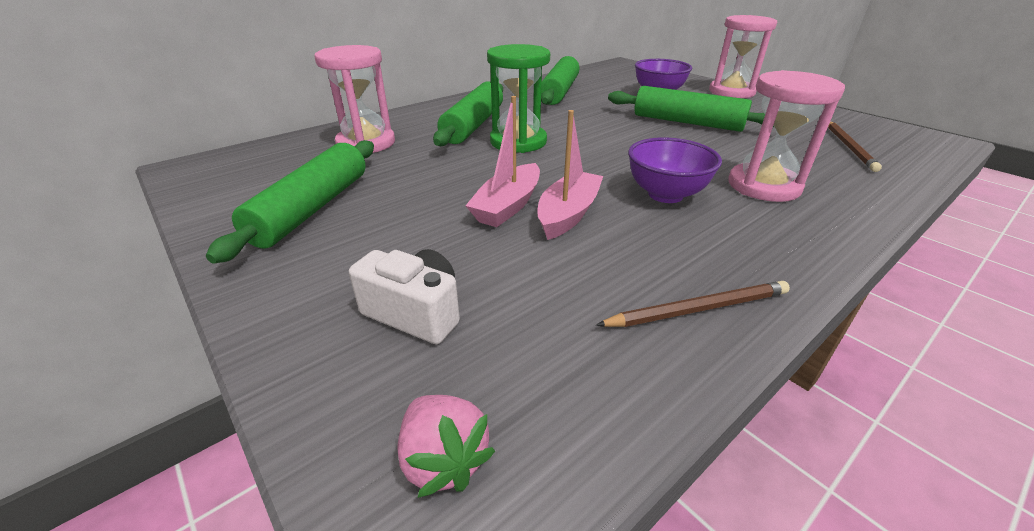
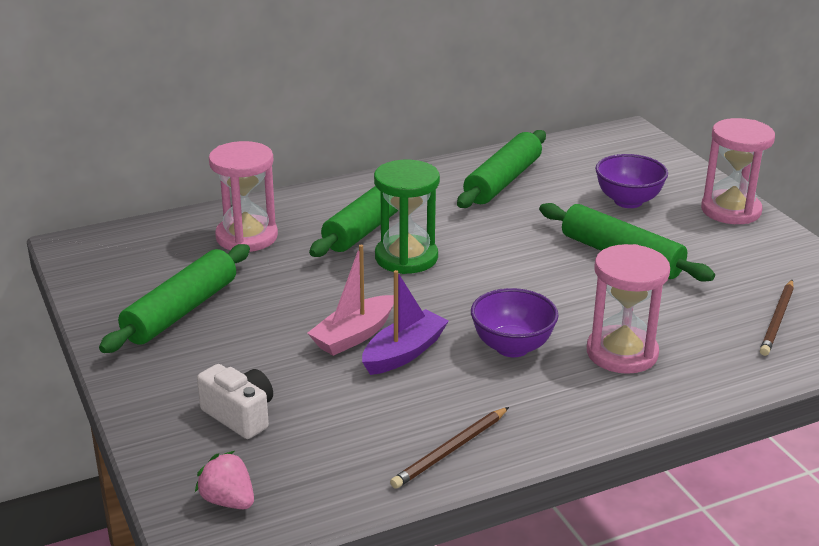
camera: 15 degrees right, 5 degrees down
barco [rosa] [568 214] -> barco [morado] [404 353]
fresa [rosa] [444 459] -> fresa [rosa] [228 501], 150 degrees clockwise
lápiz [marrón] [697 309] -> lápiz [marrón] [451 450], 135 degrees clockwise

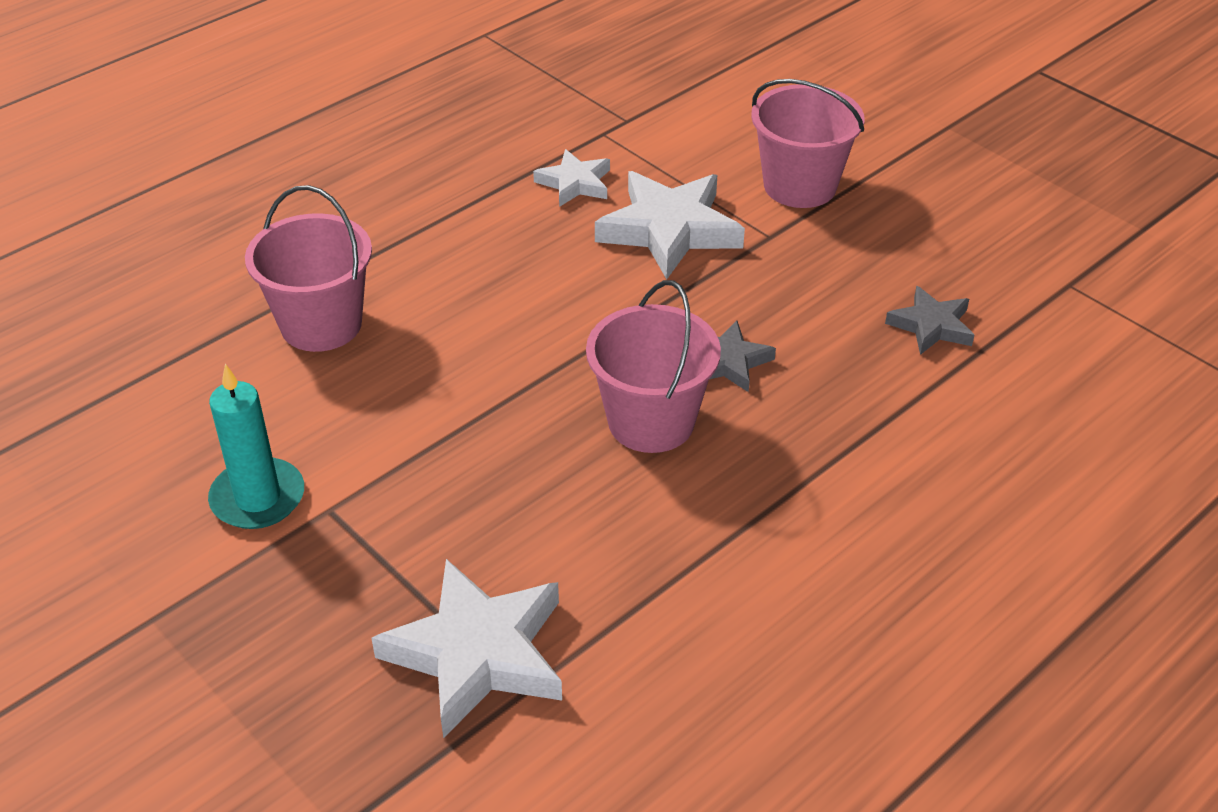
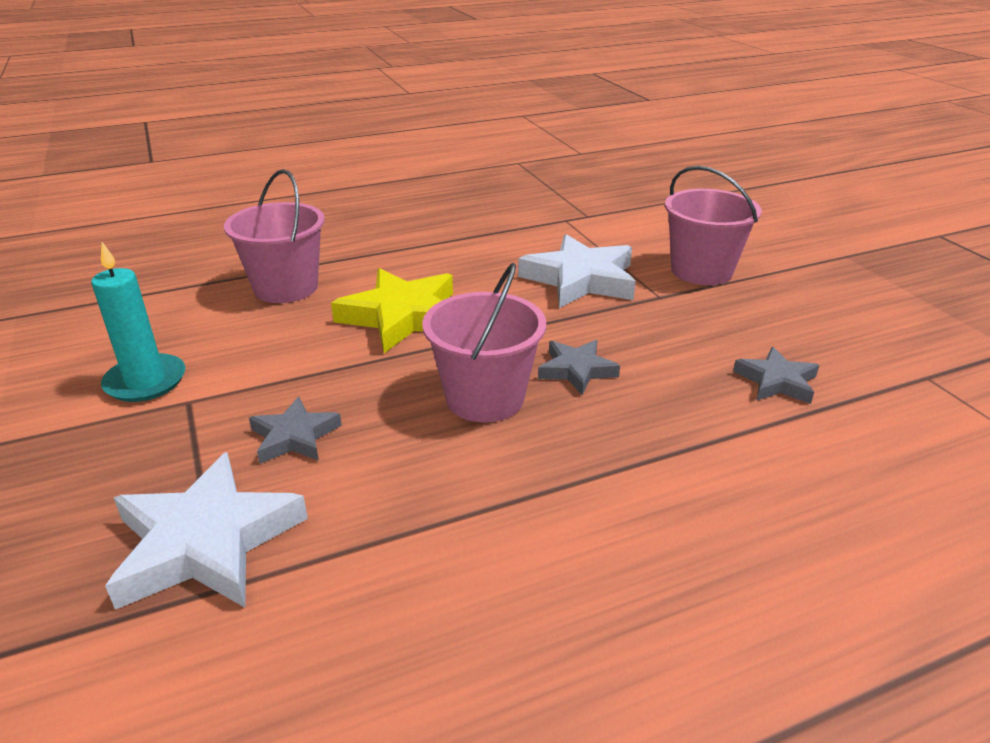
camera: 20 degrees right, 10 degrees down
estrella [blanco] [575 183] -> none
none -> estrella [gris] [295 436]
none -> estrella [amarillo] [402 317]

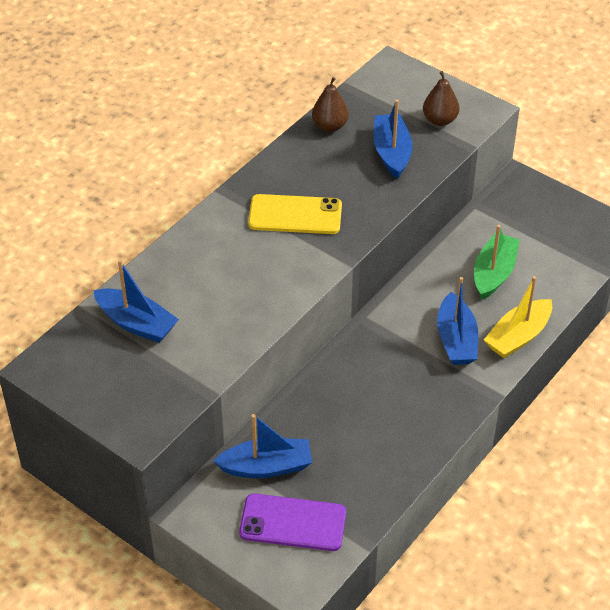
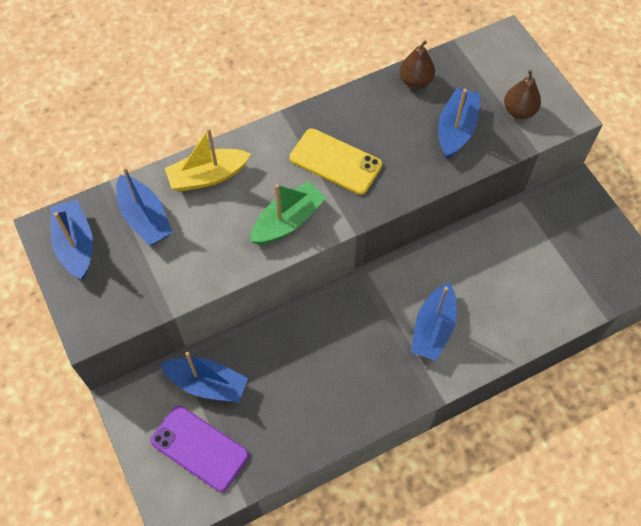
camera: 25 degrees right, 15 degrees up
none -> barco [azul] [76 245]
barco [verde] [494 273] -> barco [verde] [288 221], move
barco [amarillo] [518 336] -> barco [amarillo] [208 176], move

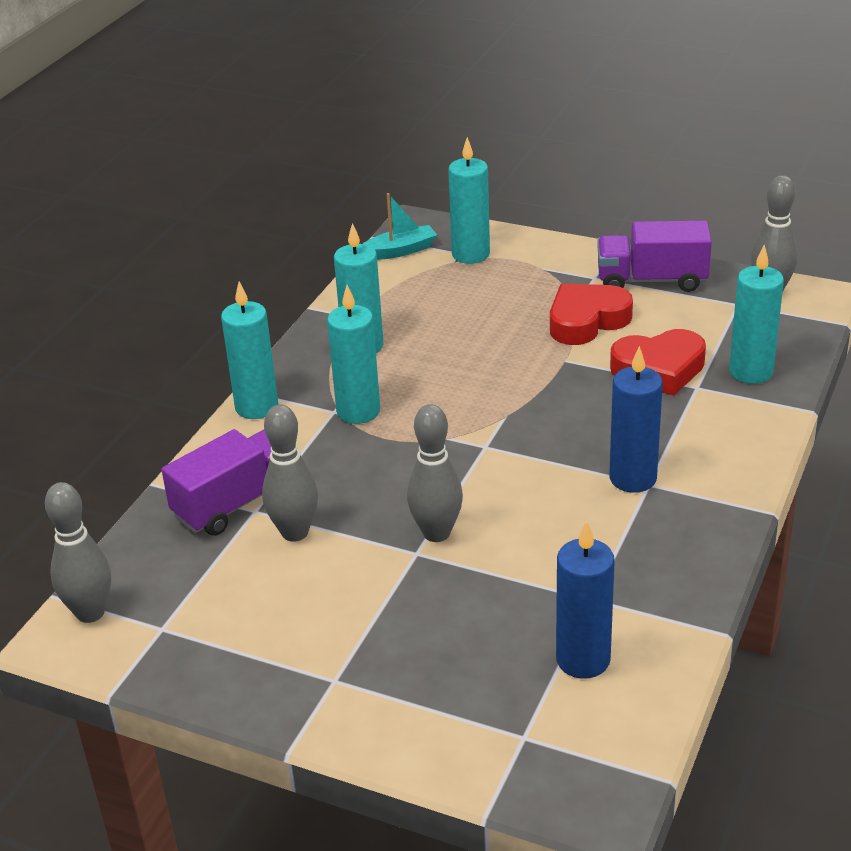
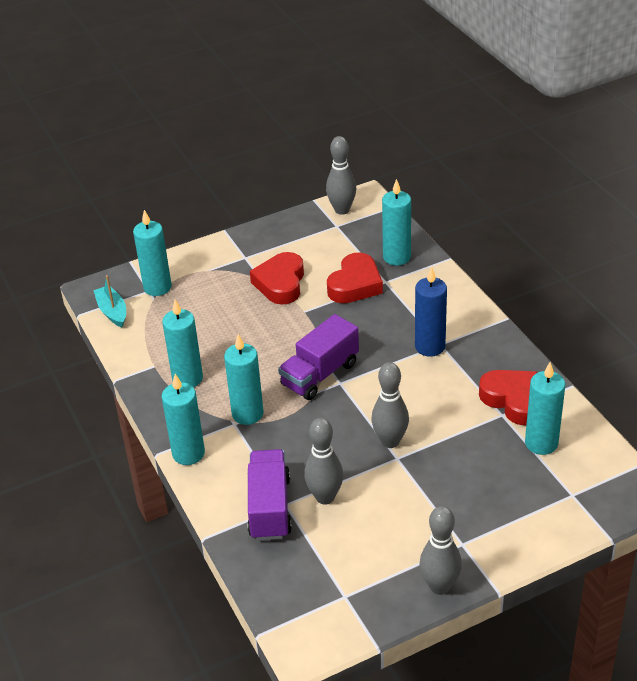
camera: 50 degrees left, 5 degrees up
none -> corazón [rojo] [513 400]
bolo [gris] [90 613] -> bolo [gris] [439 586], move
camión [morado] [651 280] -> camión [morado] [320 374], move
vela [azul] [583 660] -> vela [turquesa] [541 443]
barco [turquesa] [400 251] -> barco [turquesa] [112 312], 45 degrees counterclockwise

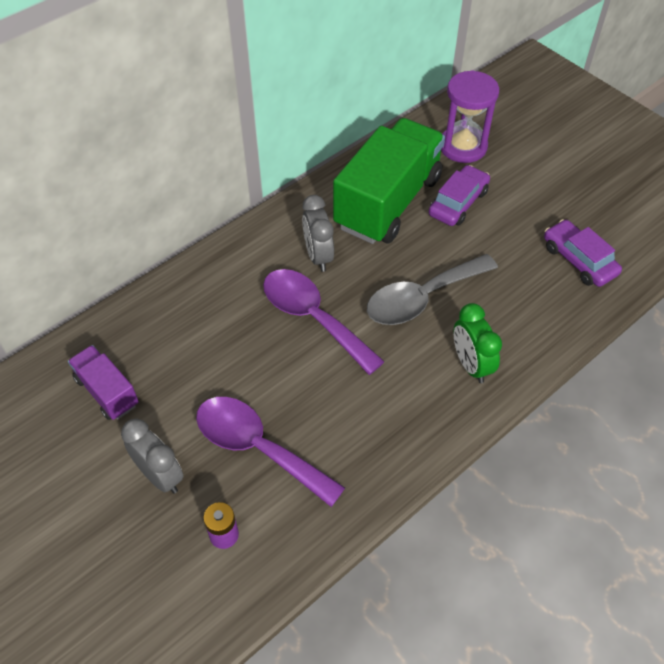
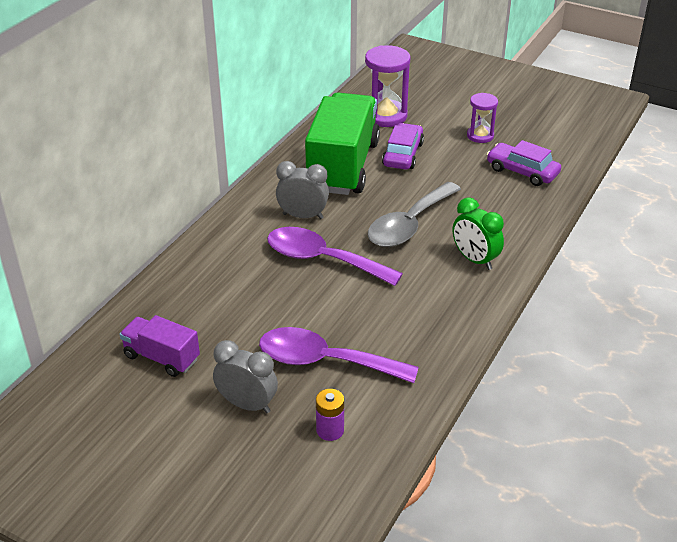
camera: 20 degrees left, 15 degrees down
none -> reloj de arena [morado] [480 136]
despertador [gris] [318 256] -> despertador [gris] [303 216], 135 degrees clockwise

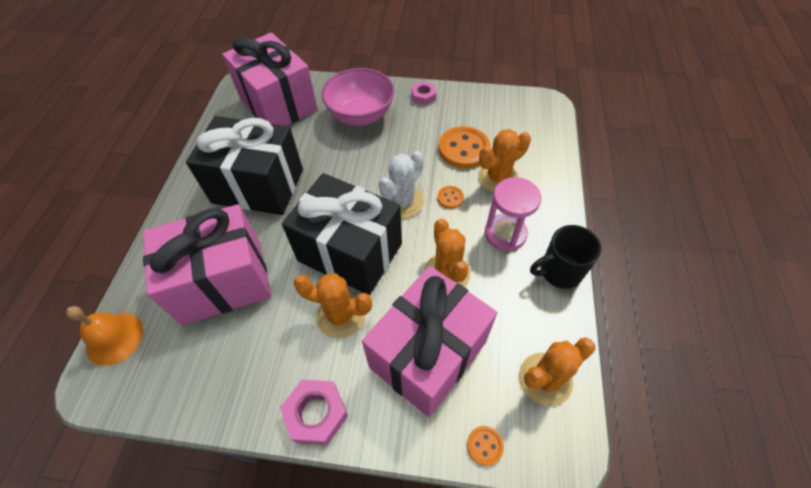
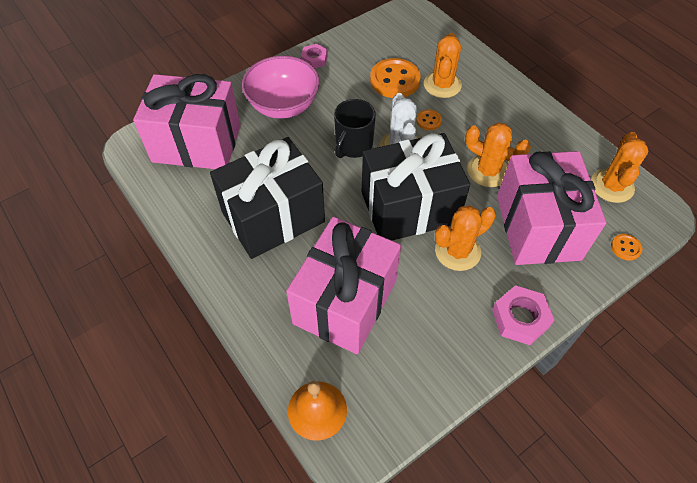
camera: 45 degrees left, 0 degrees up
reloj de arena [rosa] [505 233] -> none
taza [negro] [559 271] -> taza [negro] [353 146], move

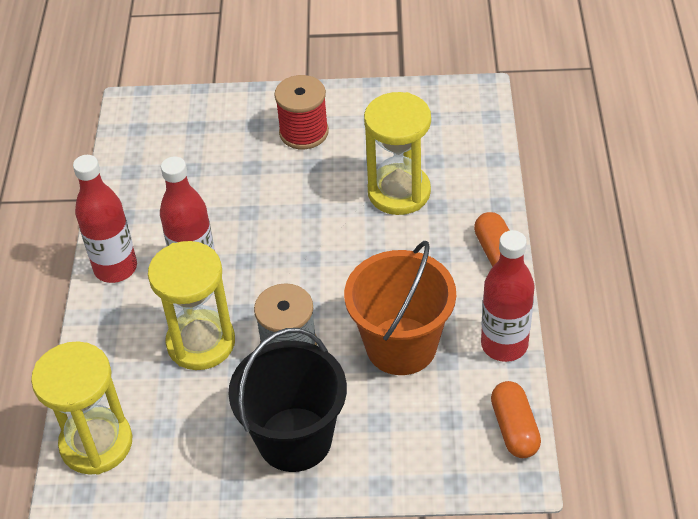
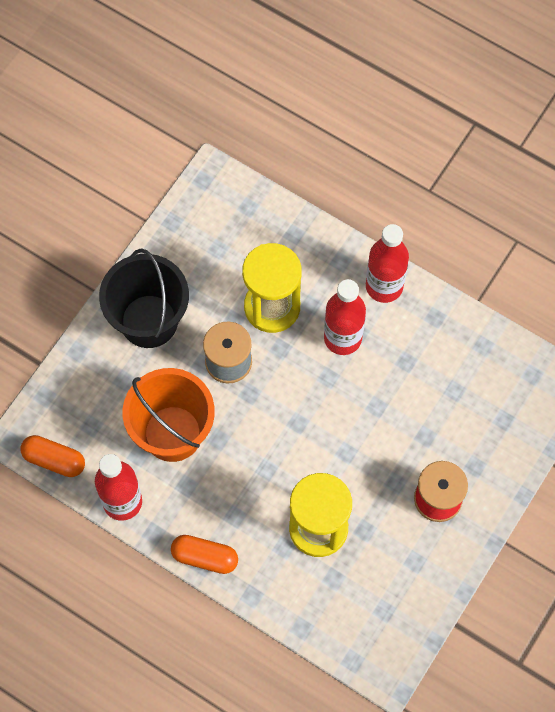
camera: 120 degrees right, 20 degrees up
reloj de arena [amarillo] [96 443] -> none

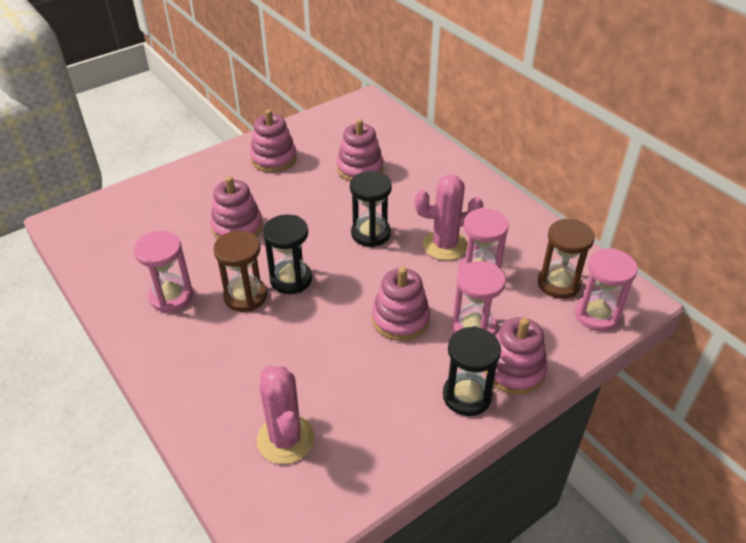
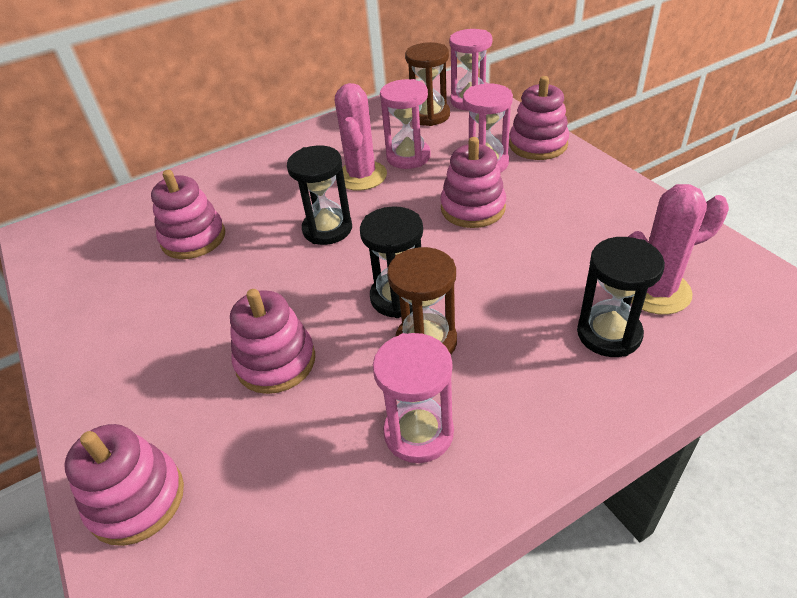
camera: 80 degrees left, 0 degrees up
juguete apilable [rosa] [273 159] -> juguete apilable [rosa] [136 499], move
reloj de arena [negro] [467 396] -> reloj de arena [negro] [609 334], move

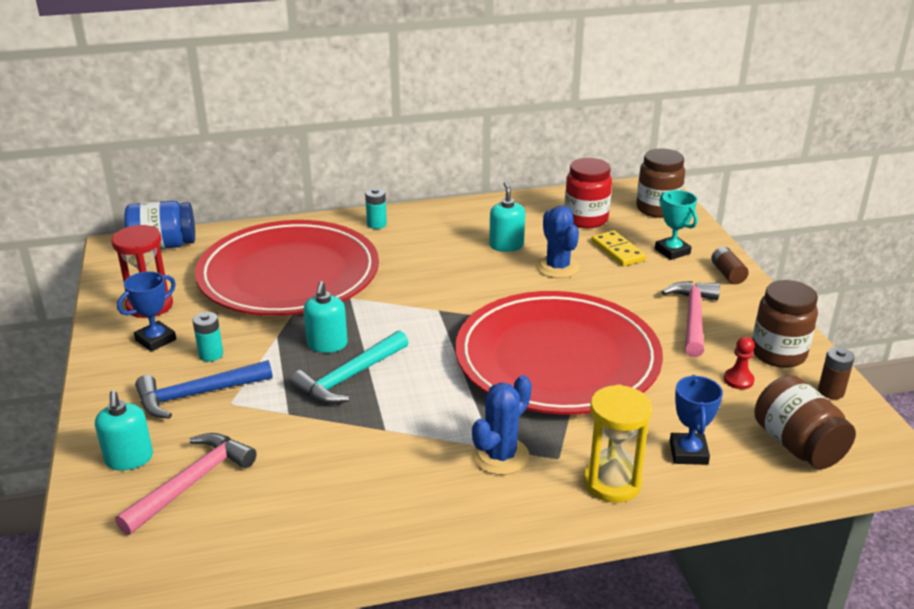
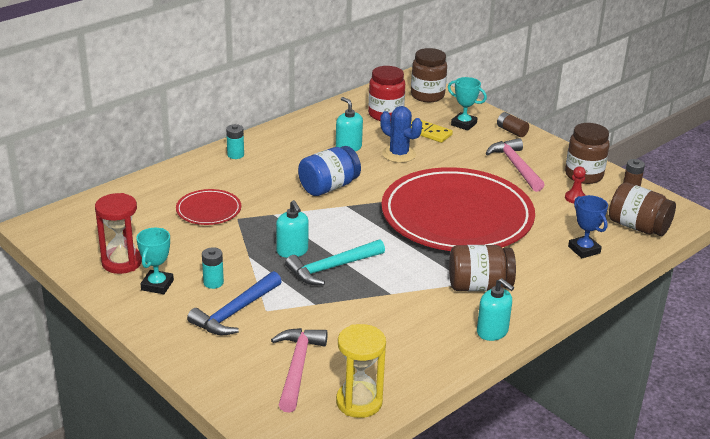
camera: 30 degrees left, 0 degrees up
dispensador de jabón [turquesa] [129 459] -> dispensador de jabón [turquesa] [492 331], move
tarro [azul] [163 245] -> tarro [azul] [328 187], move
reloj de arena [amarillo] [612 483] -> reloj de arena [amarillo] [359 402], move
cactus [azul] [500 456] -> tarro [marrón] [479 286]
trofeo [azul] [156 340] -> trofeo [turquesa] [157 285]
martillo [turquesa] [350 377] -> martillo [turquesa] [332 268], 45 degrees clockwise
plato [rojo] [289 275] -> plato [rojo] [208 210], x0.42

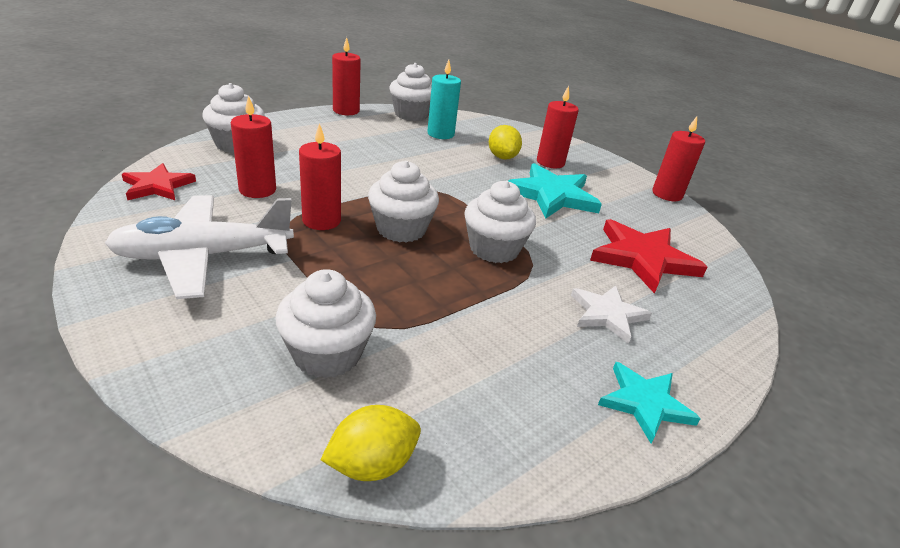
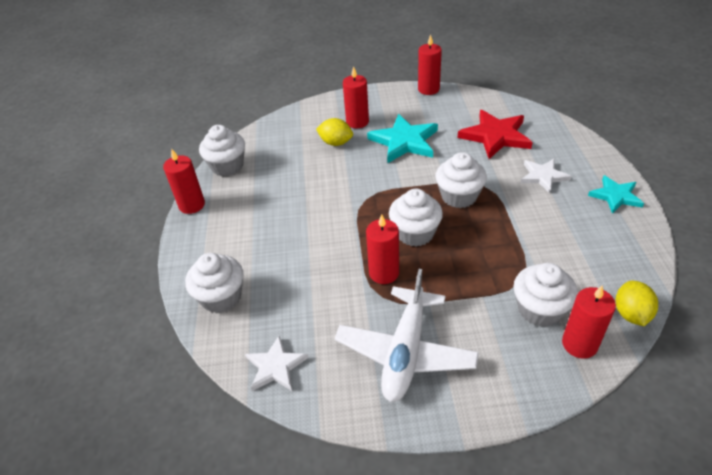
camera: 50 degrees left, 10 degrees up
vela [turquesa] [440 134] -> none
vela [rojo] [257 190] -> vela [rojo] [579 344], move
estrella [rojo] [157 186] -> estrella [blanco] [275 366]

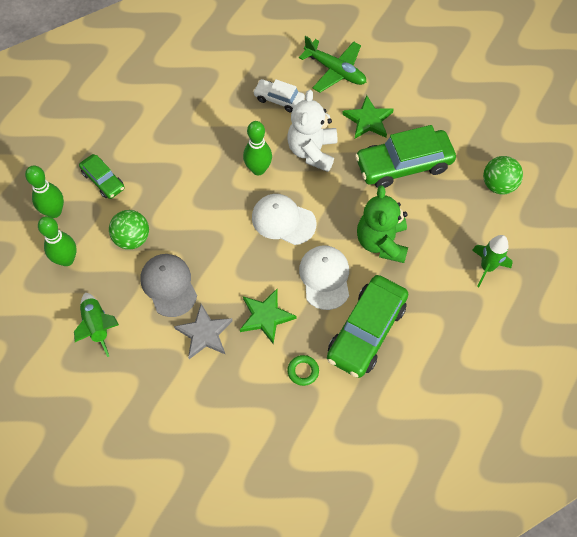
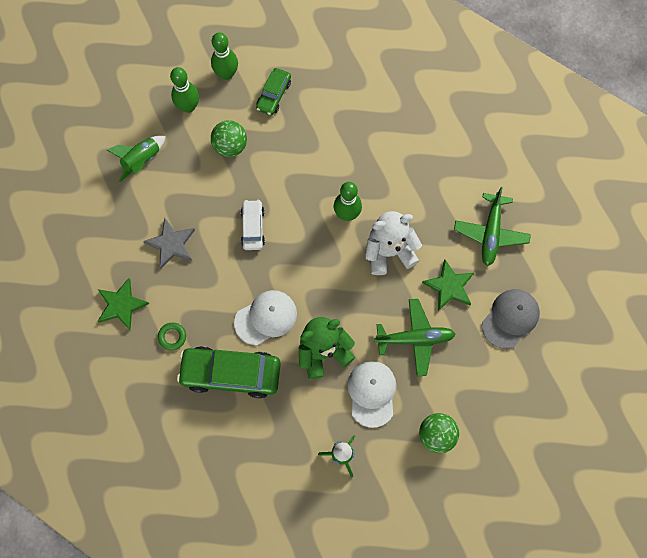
camera: 65 degrees right, 10 degrees up
gorra [gris] [169 285] -> gorra [gris] [510 318], move
estrella [verde] [266 316] -> estrella [verde] [121 305], move
gorra [blanco] [283 220] -> gorra [blanco] [372 393], move
coche [blanco] [279 99] -> coche [blanco] [253 227], move
coche [verde] [403 165] -> avión [verde] [415 338]

